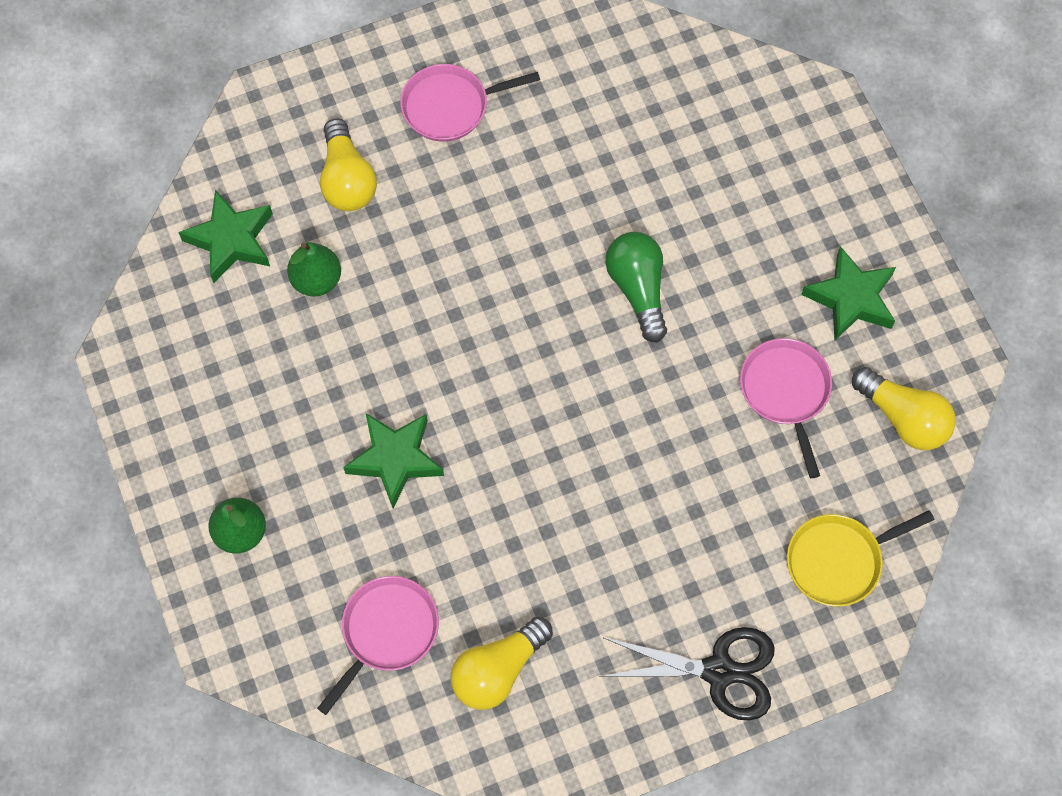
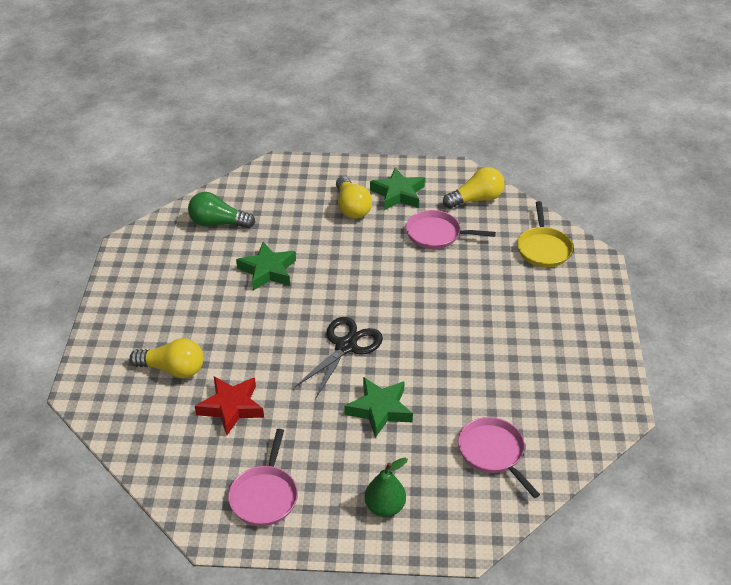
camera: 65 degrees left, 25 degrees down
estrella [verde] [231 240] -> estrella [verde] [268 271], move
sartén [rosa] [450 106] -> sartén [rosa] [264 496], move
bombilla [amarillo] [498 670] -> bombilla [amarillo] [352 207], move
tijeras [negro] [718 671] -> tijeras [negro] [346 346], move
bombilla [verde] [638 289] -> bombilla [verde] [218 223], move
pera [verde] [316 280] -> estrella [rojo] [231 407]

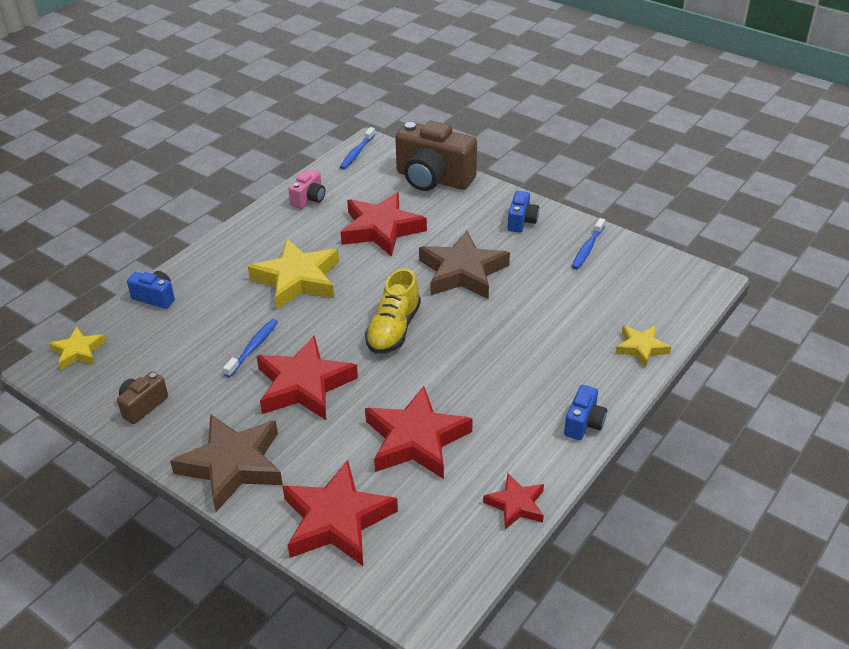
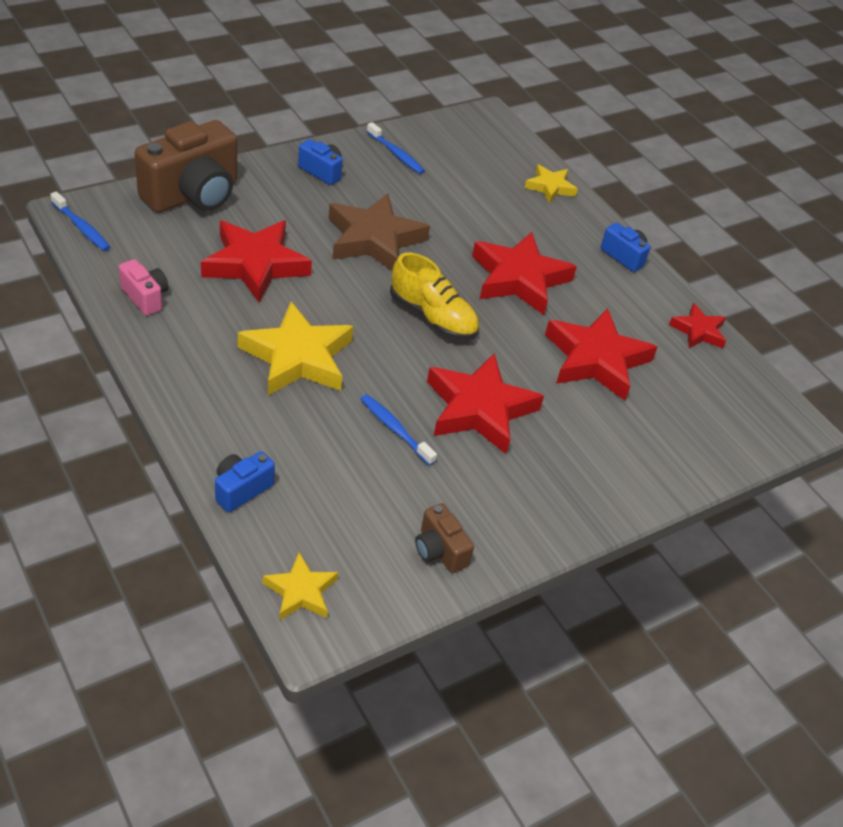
camera: 75 degrees left, 5 degrees up
estrella [marrón] [233 465] -> none
estrella [rojo] [336 520] -> estrella [rojo] [519 279], move

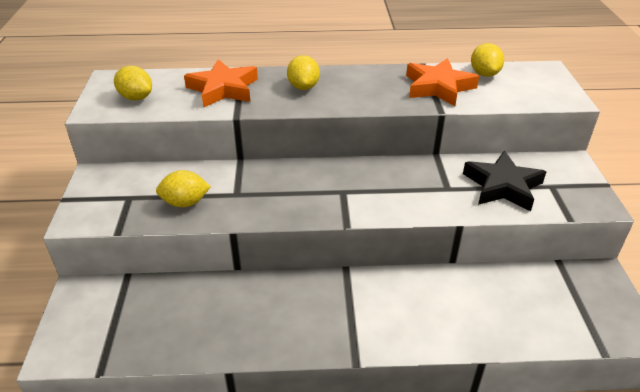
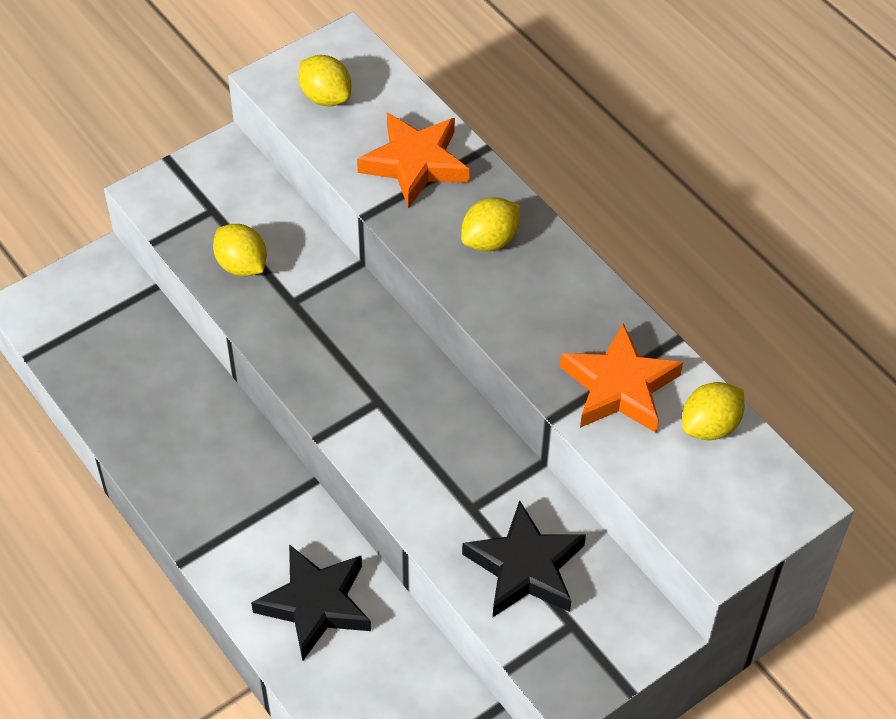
camera: 55 degrees right, 15 degrees up
none -> estrella [negro] [316 604]
limón [amarillo] [136 97] -> limón [amarillo] [325 97], 45 degrees counterclockwise

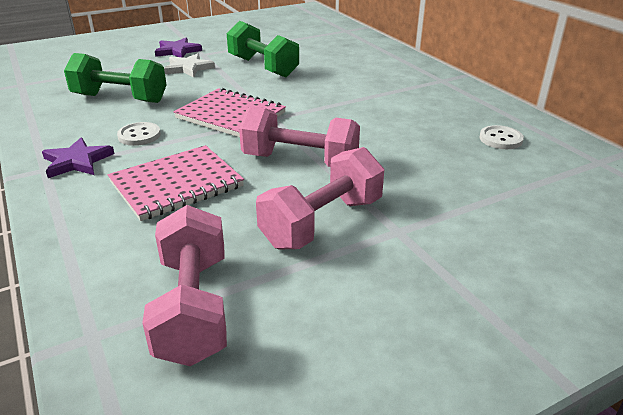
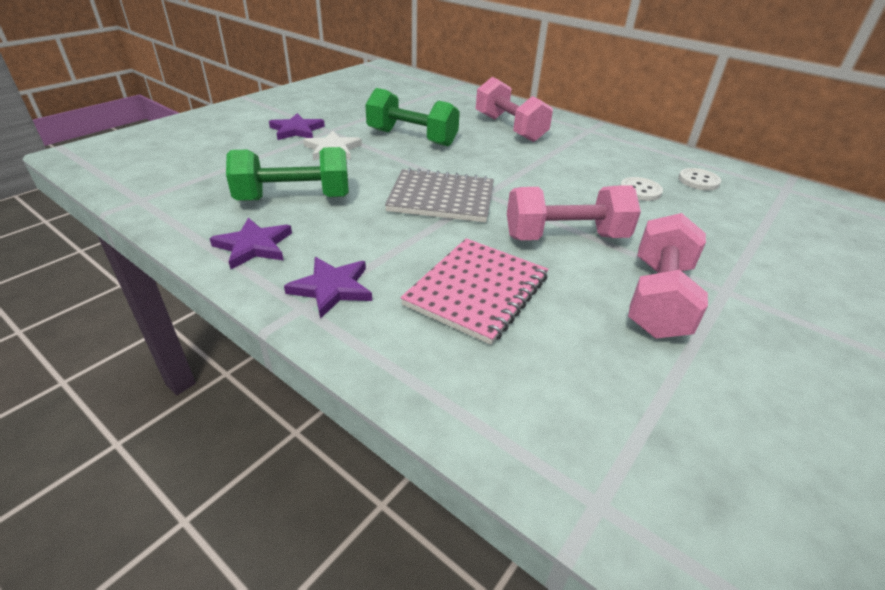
camera: 25 degrees left, 5 degrees up
none -> estrella [morado] [254 246]
botón [blanco] [139 135] -> botón [blanco] [640 191], move
mancuerna [rosa] [193 308] -> mancuerna [rosa] [509 128], move
cuaderno [rosa] [231 115] -> cuaderno [gris] [441 198]

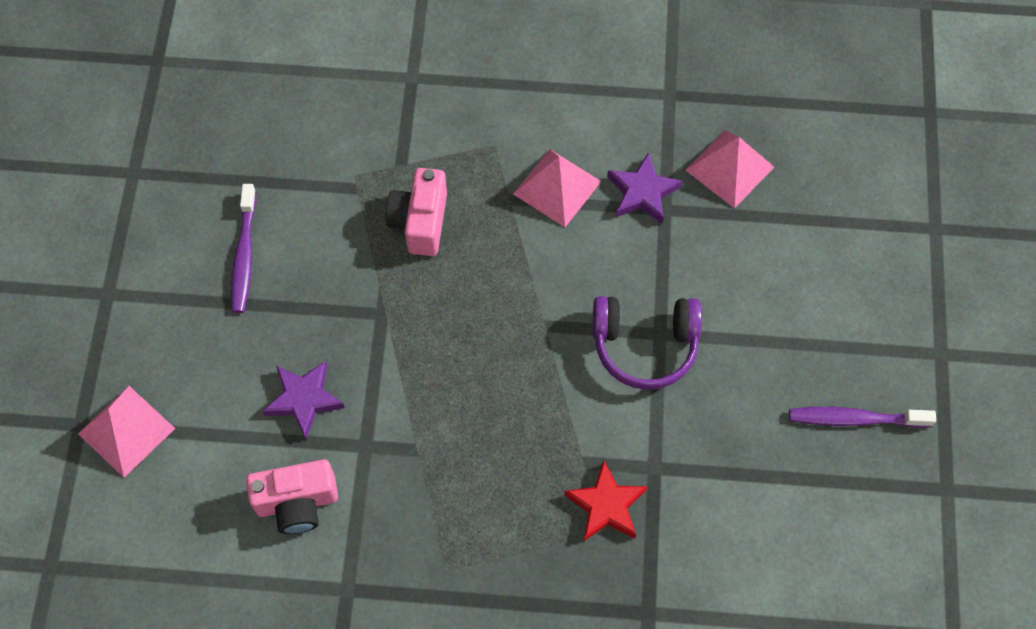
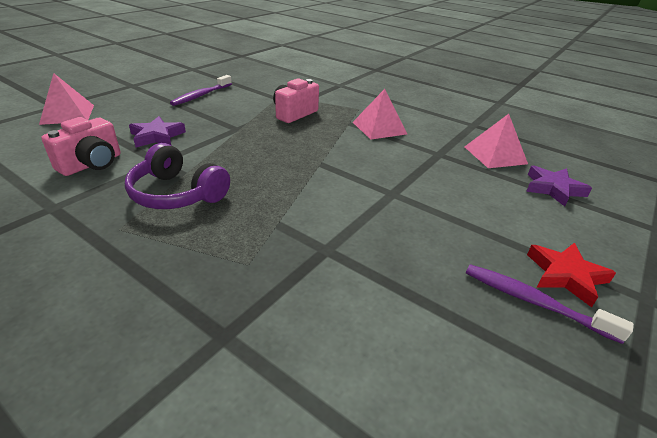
camera: 30 degrees right, 30 degrees down
estrella [rojo] [606 505] -> estrella [rojo] [566 275], move
auriculares [morado] [645 345] -> auriculares [morado] [177 194], move
estrella [morado] [642 192] -> estrella [morado] [553 189], move
cámara [rosa] [297 503] -> cámara [rosa] [92 164], 75 degrees counterclockwise

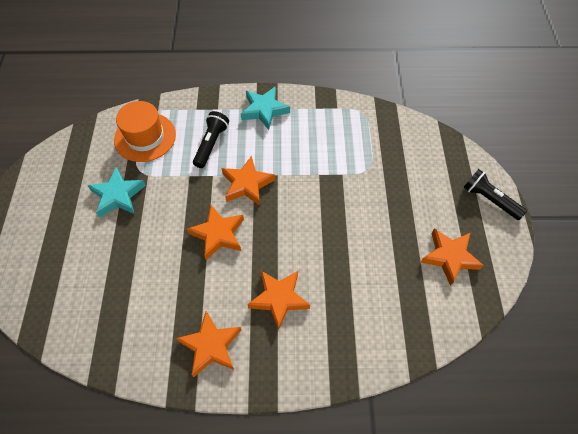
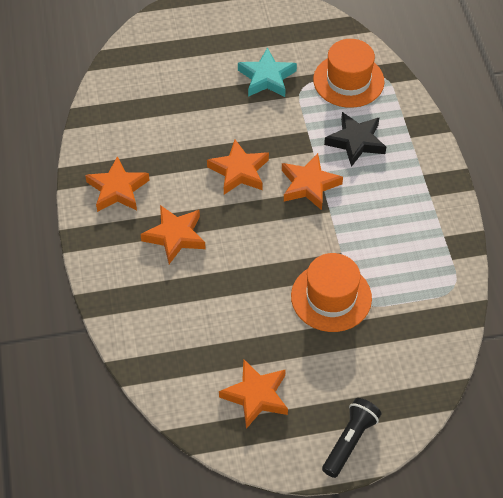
camera: 80 degrees right, 5 degrees down
estrella [turquesa] [264 110] -> none
none -> sombrero [naranja] [331 297]
lámpara de mano [negro] [211 144] -> estrella [negro] [356 142]

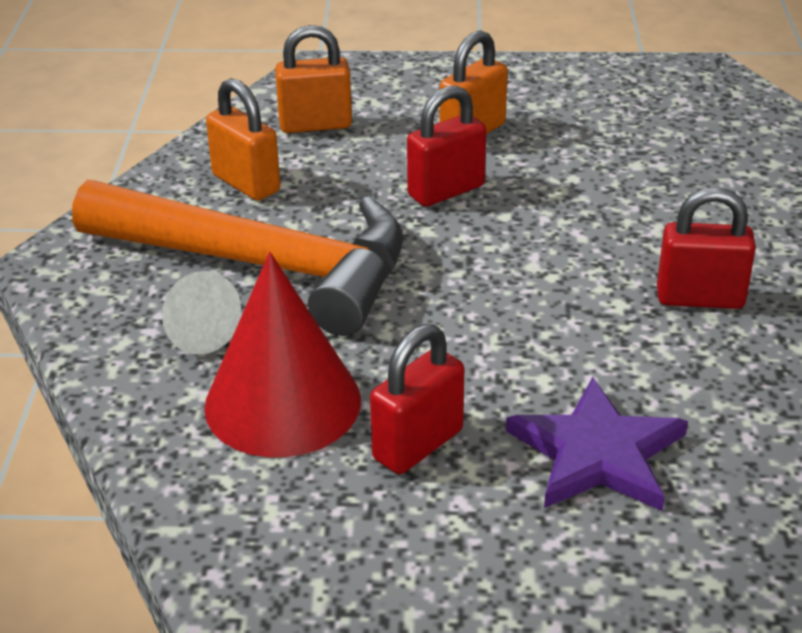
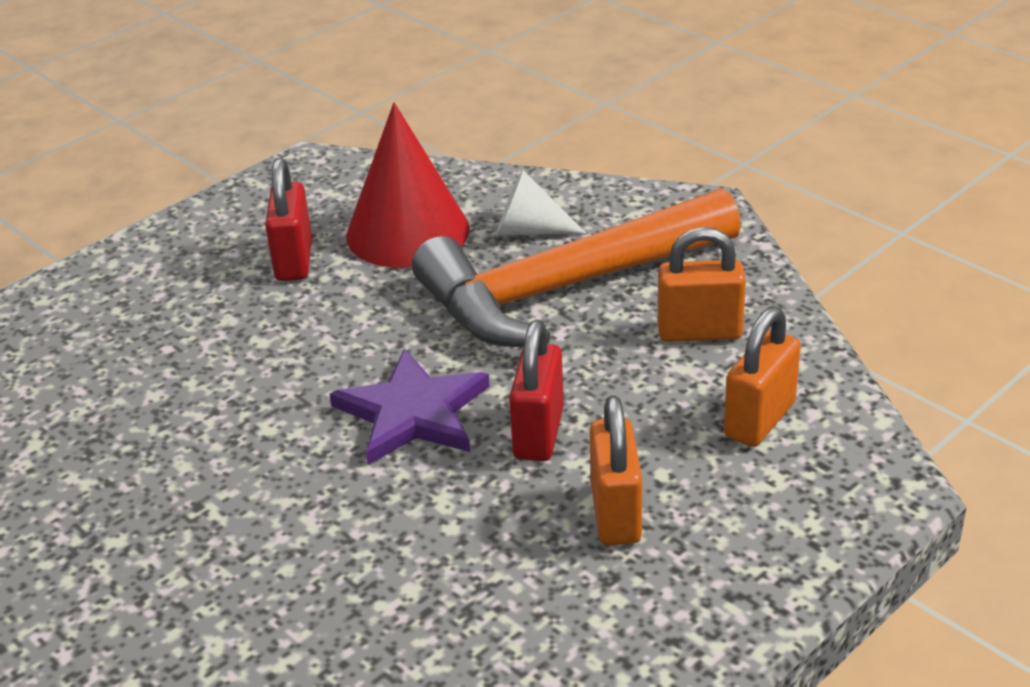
camera: 135 degrees right, 0 degrees up
candado [rojo] [700 298] -> none
estrella [morado] [597 453] -> estrella [morado] [413 412], move

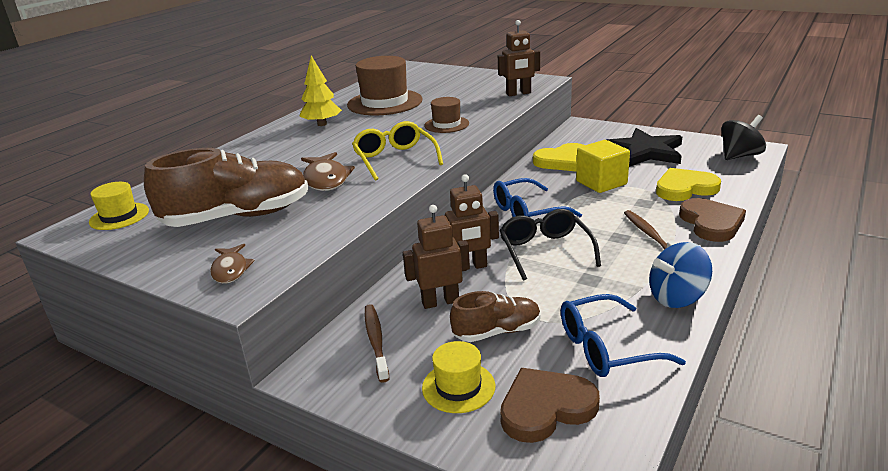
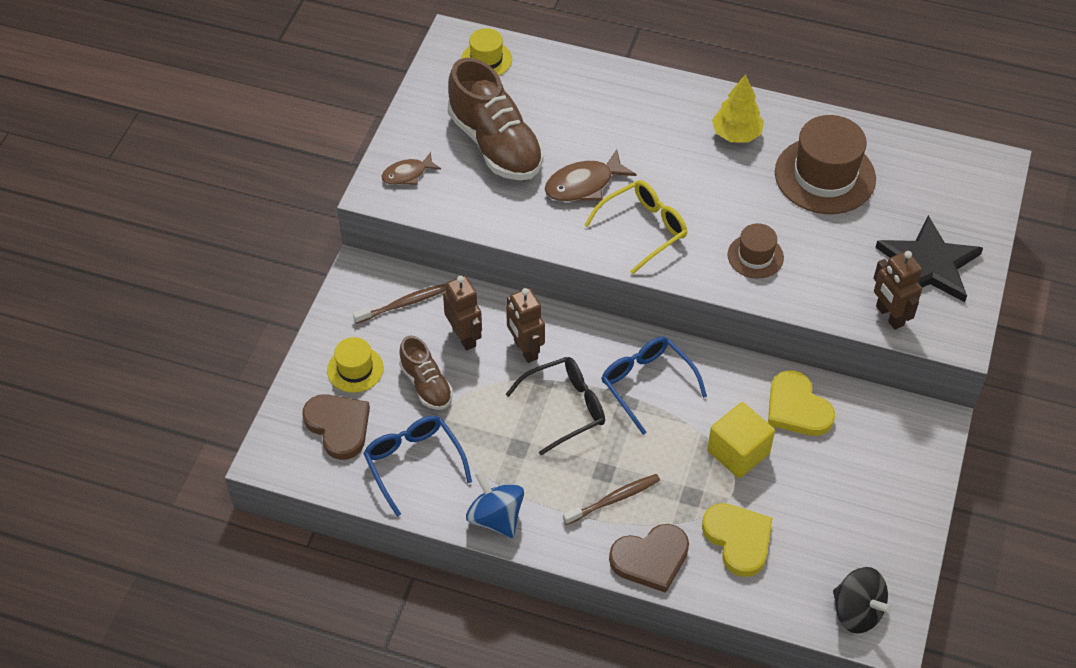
camera: 75 degrees right, 25 degrees up
estrella [negro] [645 151] -> estrella [negro] [929 264], move

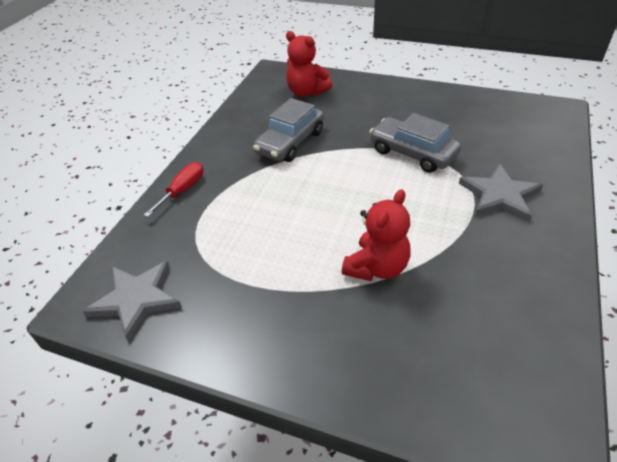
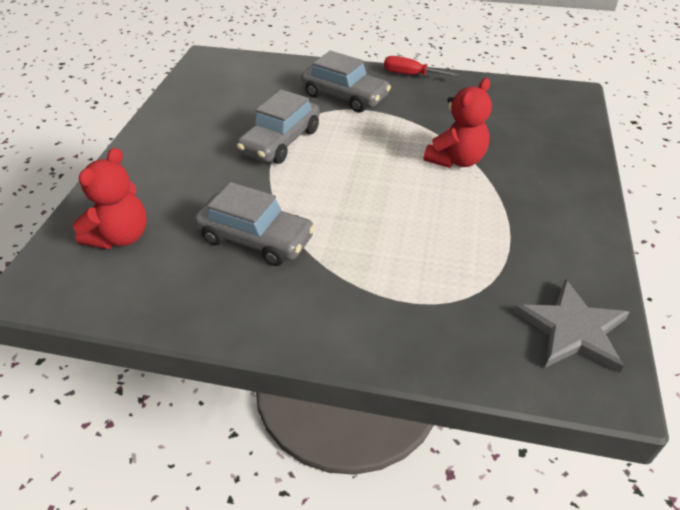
camera: 100 degrees left, 0 degrees up
destornillador [rojo] [183 190] -> destornillador [rojo] [410 75], move
estrella [gris] [499 195] -> coche [gris] [345 96]
osito [rojo] [377 267] -> osito [rojo] [456 160], 105 degrees clockwise

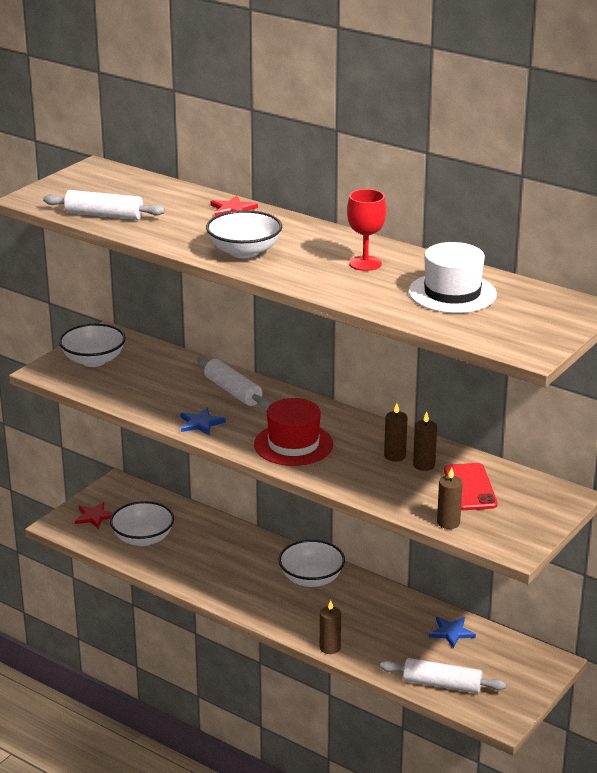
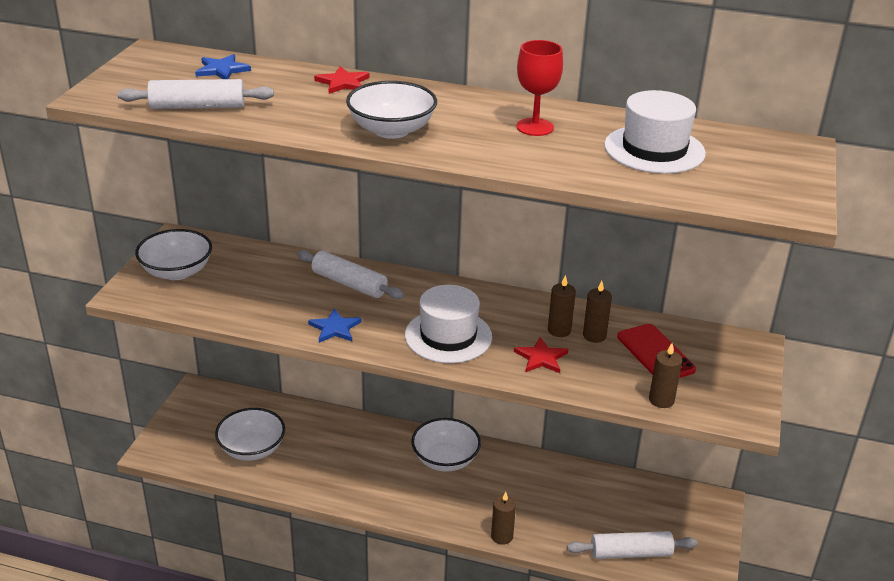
camera: 20 degrees left, 5 degrees up
estrella [rojo] [94 517] -> estrella [rojo] [541 358], move
estrella [azul] [451 632] -> estrella [azul] [222 70], move
sombrero [rojo] [293 444] -> sombrero [blanco] [448 336]

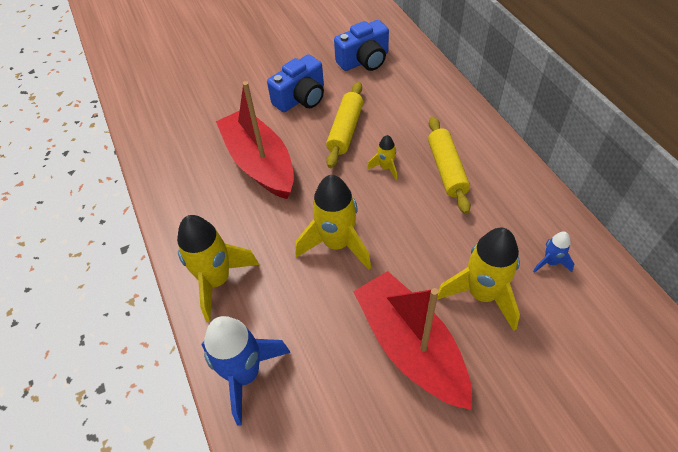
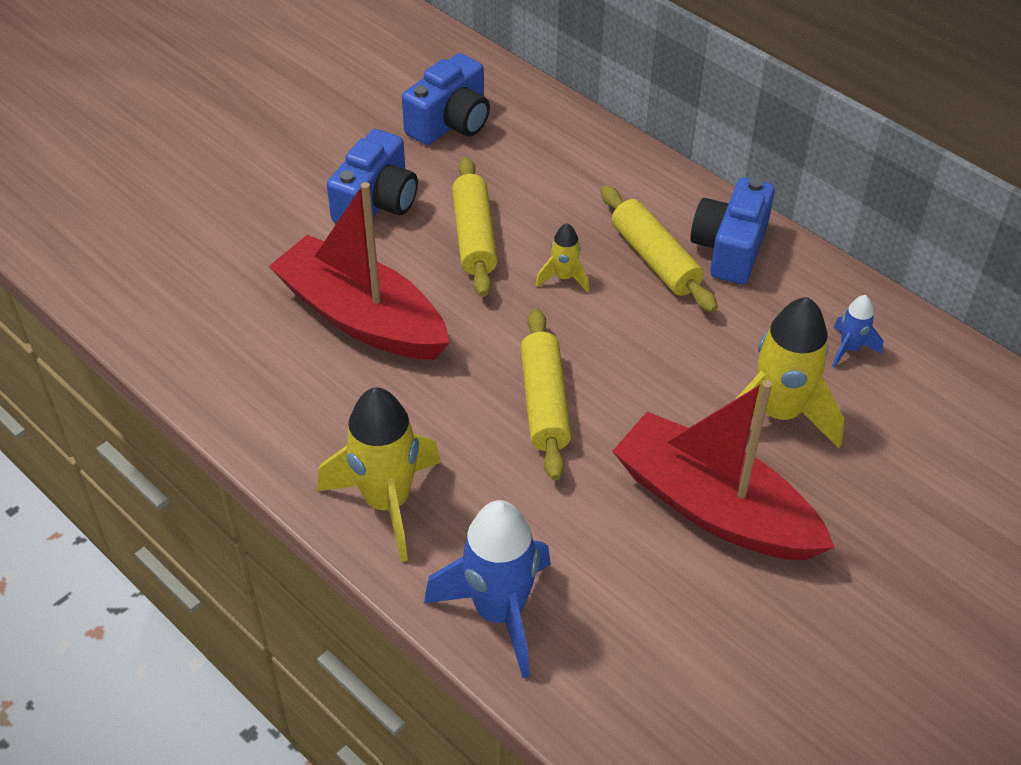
camera: 25 degrees left, 5 degrees down
none -> cámara [azul] [730 248]
cohete [amarillo] [337 244] -> rodillo [amarillo] [544 403]

